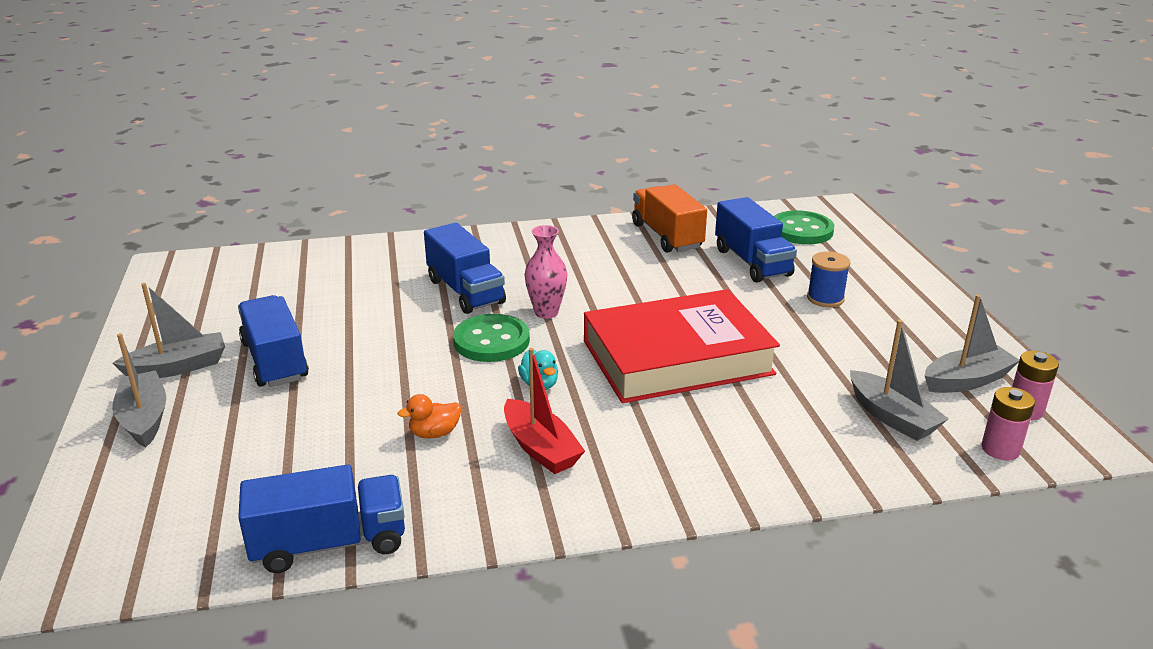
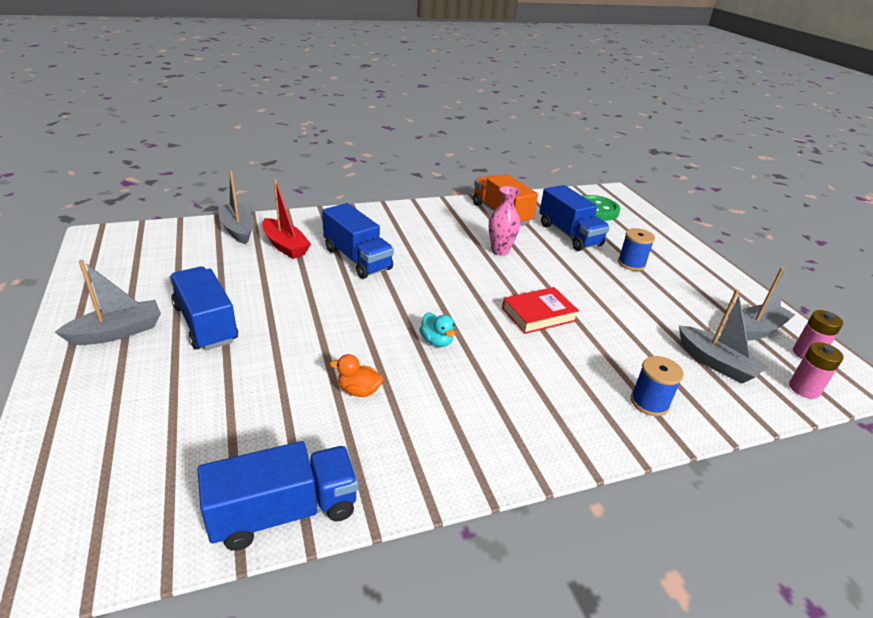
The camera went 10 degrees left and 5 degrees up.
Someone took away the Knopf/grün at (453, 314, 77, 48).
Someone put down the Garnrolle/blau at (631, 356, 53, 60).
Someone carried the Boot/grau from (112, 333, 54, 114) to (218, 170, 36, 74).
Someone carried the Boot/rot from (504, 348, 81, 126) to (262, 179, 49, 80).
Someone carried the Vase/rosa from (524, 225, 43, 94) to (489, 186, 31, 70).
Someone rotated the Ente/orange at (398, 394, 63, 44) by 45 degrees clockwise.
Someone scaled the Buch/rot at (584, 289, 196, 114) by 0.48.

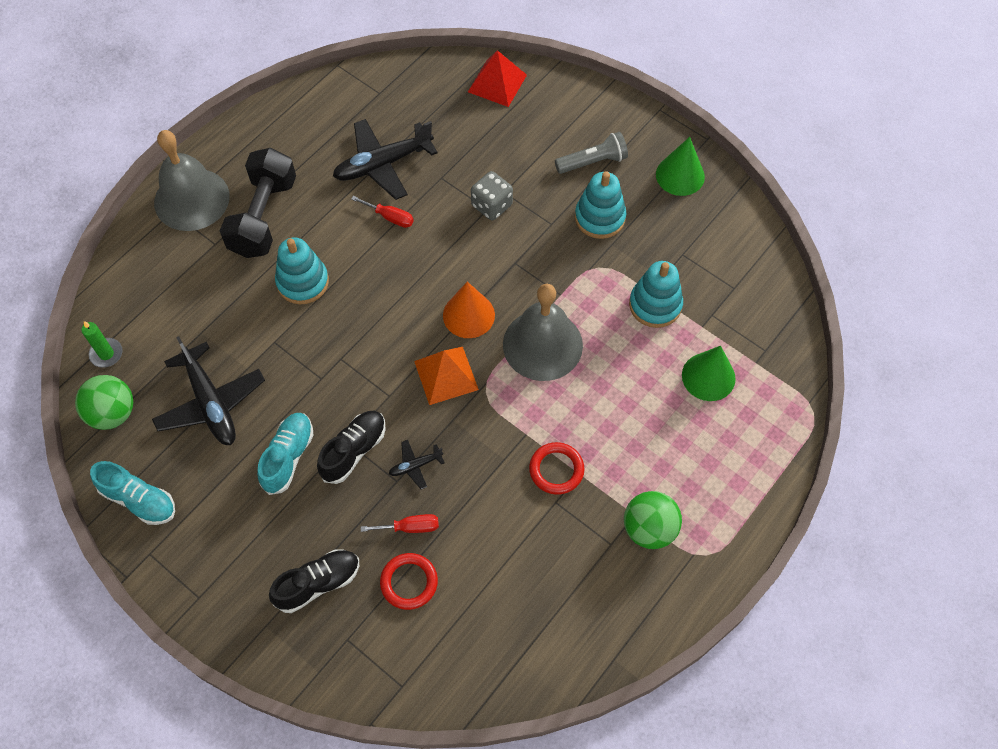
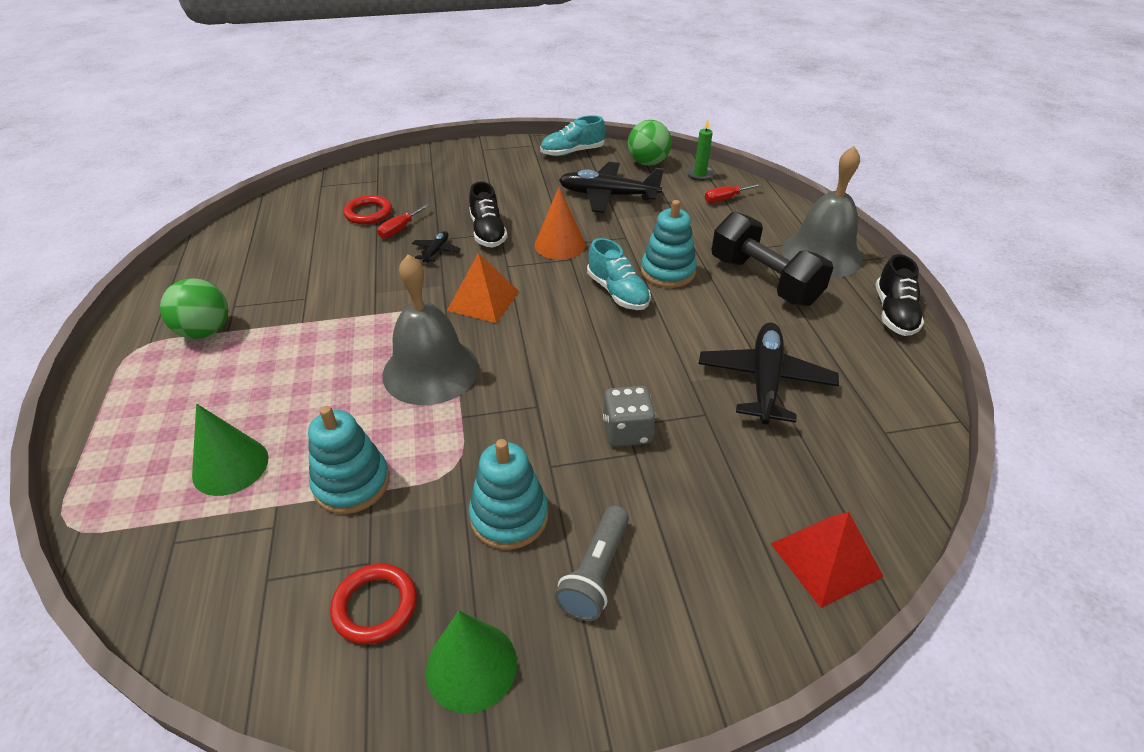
The camera went 130 degrees right and 20 degrees down.
Someone carried the Schuh/türkis from (257, 413, 57, 82) to (587, 238, 64, 72).
Someone carried the Schuh/schwarz from (269, 549, 90, 64) to (876, 254, 48, 82).
Someone carried the Schraubenzieher/rot from (351, 196, 63, 32) to (705, 184, 57, 19).
Someone carried the Kegel/orange from (443, 282, 52, 56) to (535, 187, 50, 73).
Someone carried the Ring/rot from (529, 442, 56, 53) to (330, 563, 87, 81).

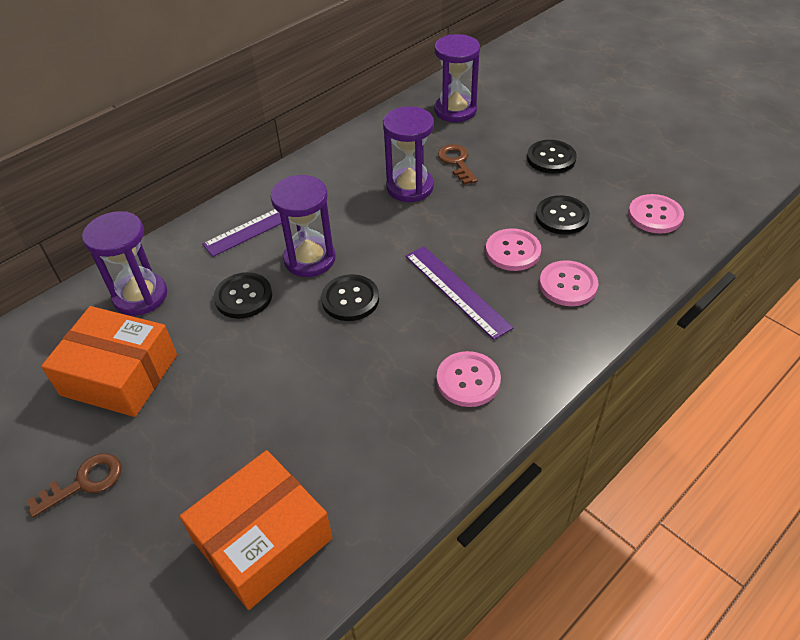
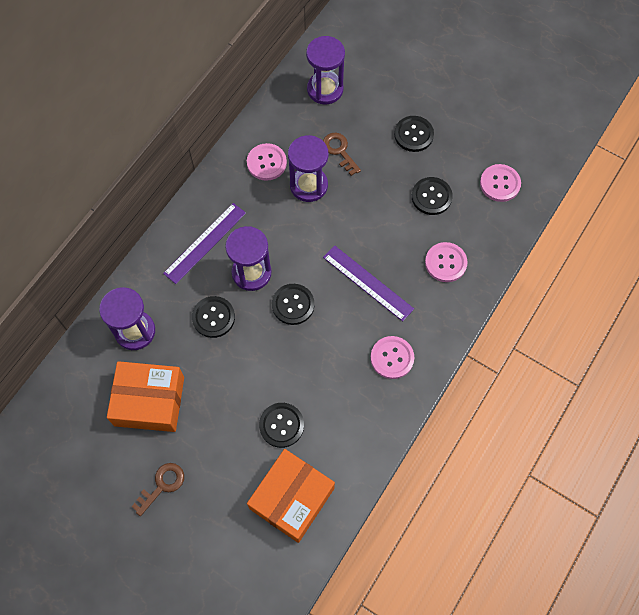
The camera went 15 degrees left and 20 degrees up.
Someone put down the Knopf/schwarz at (259, 403, 45, 45).
Someone carried the Knopf/rosa from (486, 228, 55, 43) to (247, 143, 40, 38).

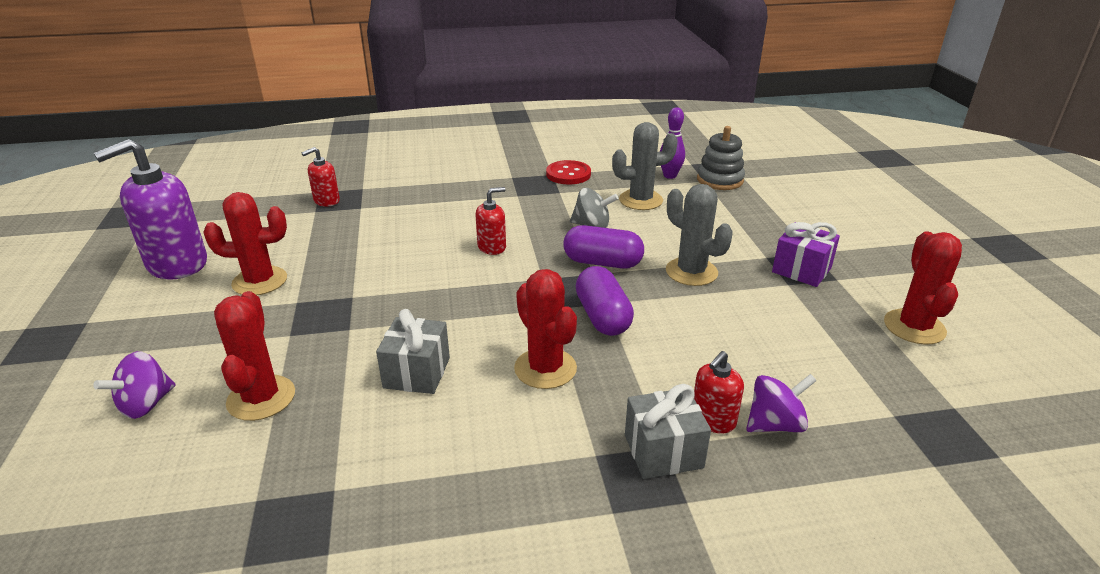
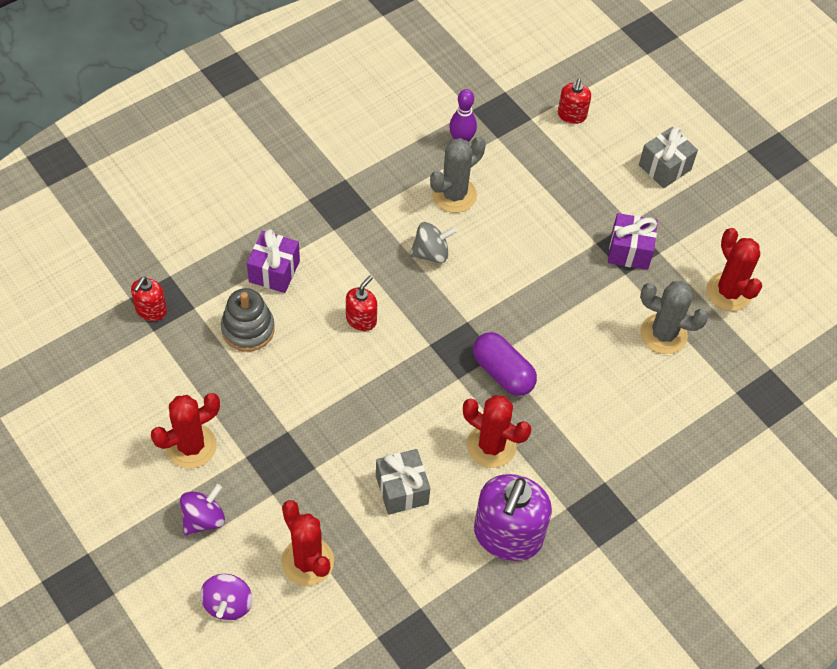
The camera went 30 degrees left and 25 degrees up.
Someone took away the Knopf/rot at (546, 160, 45, 25).
Someone took away the Kapsel/lila at (563, 225, 81, 44).
Someone put down the Geschenk/lila at (247, 229, 53, 64).
Someone carried the Seifenspender/lila from (94, 139, 113, 141) to (474, 474, 78, 87).
Someone carried the Geschenk/grau from (625, 384, 86, 95) to (639, 127, 59, 61).
Someone carried the Kaktus/grau from (666, 184, 67, 102) to (640, 281, 69, 73).
Someone carried the Seifenspender/rot from (694, 351, 50, 82) to (558, 79, 33, 45).
Someone carried the Stapelspielzeug/grau from (697, 126, 48, 64) to (221, 288, 54, 64).
Someone carried the Kreisel/lila from (746, 374, 71, 58) to (180, 484, 45, 52).

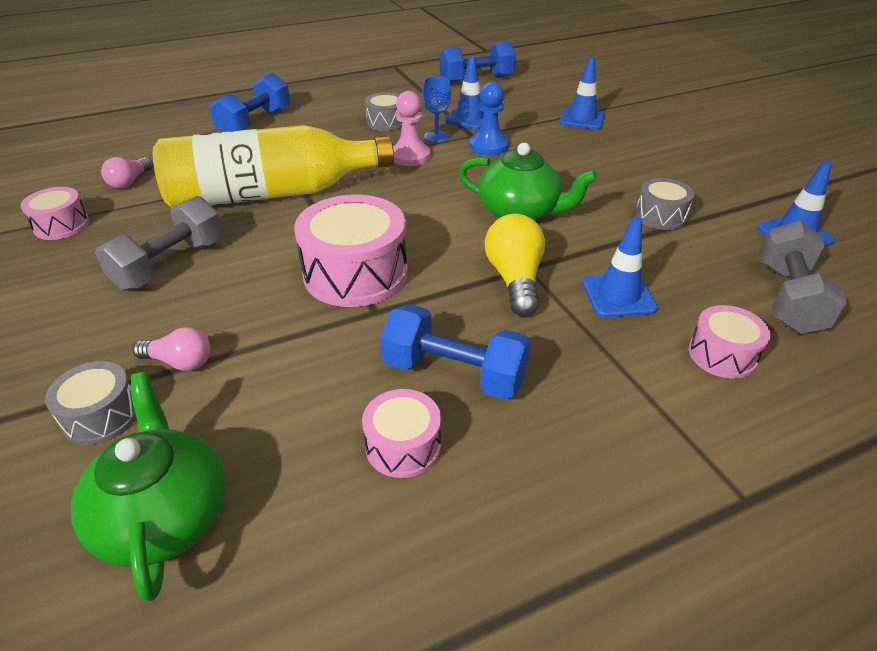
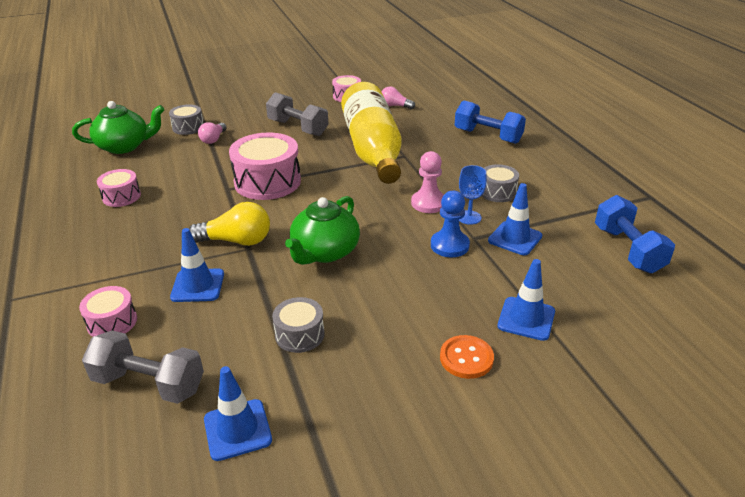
The camera went 95 degrees right and 5 degrees down.
Someone took away the Hantel/blau at (380, 304, 151, 96).
Someone put down the Knopf/orange at (440, 335, 54, 44).

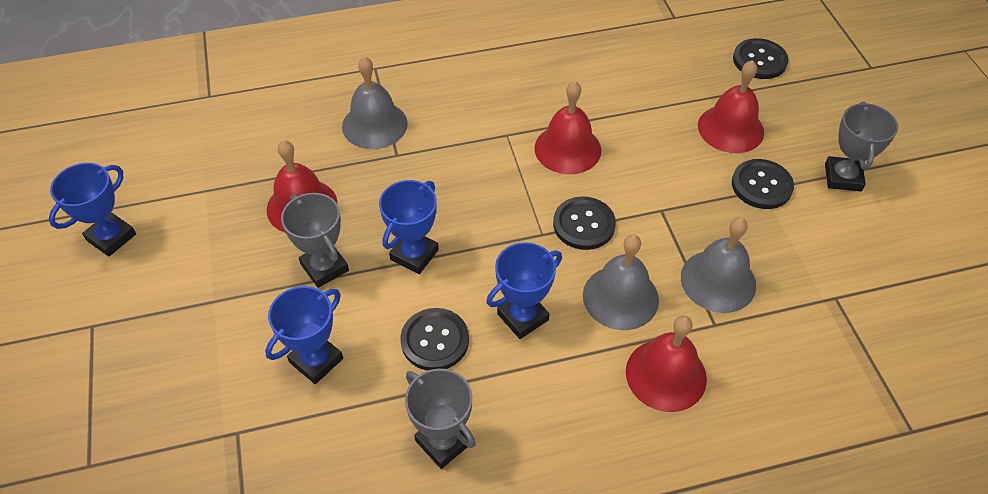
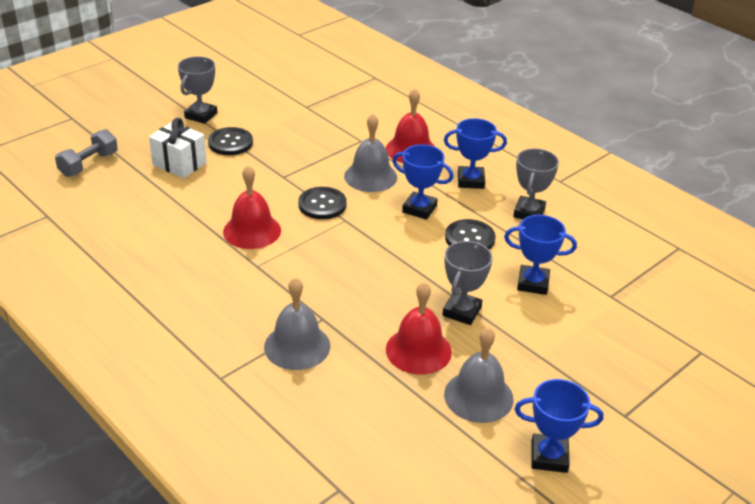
The camera went 120 degrees left and 15 degrees down.
Someone carried the Pokal/blau from (379, 180, 60, 94) to (444, 118, 63, 71).
Someone carried the Glocke/grau from (681, 217, 75, 96) to (444, 327, 70, 96).
Someone swapped the Glocke/rot at (698, 60, 66, 93) for the Geschenk/weiß at (149, 118, 58, 60).
Someone swapped the Knopf/schwarz at (733, 38, 56, 41) for the Hantel/grau at (55, 129, 63, 48).
Someone rotated the Pokal/grau at (825, 101, 73, 91) by 45 degrees counterclockwise.

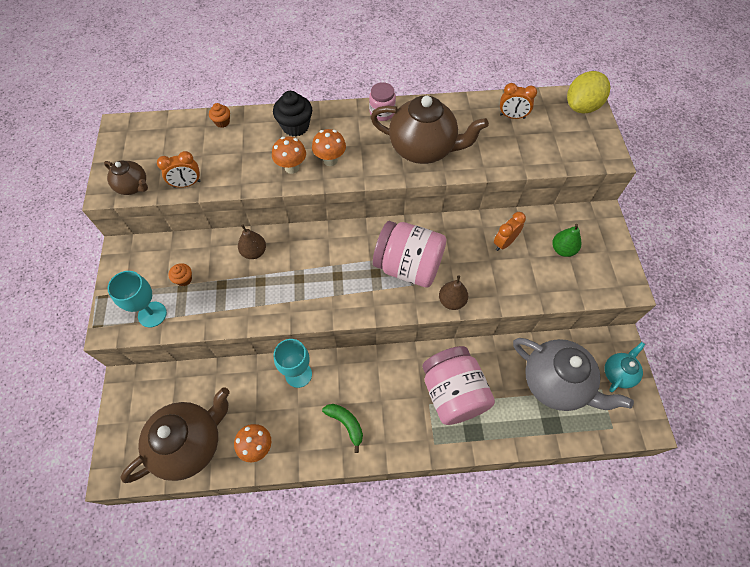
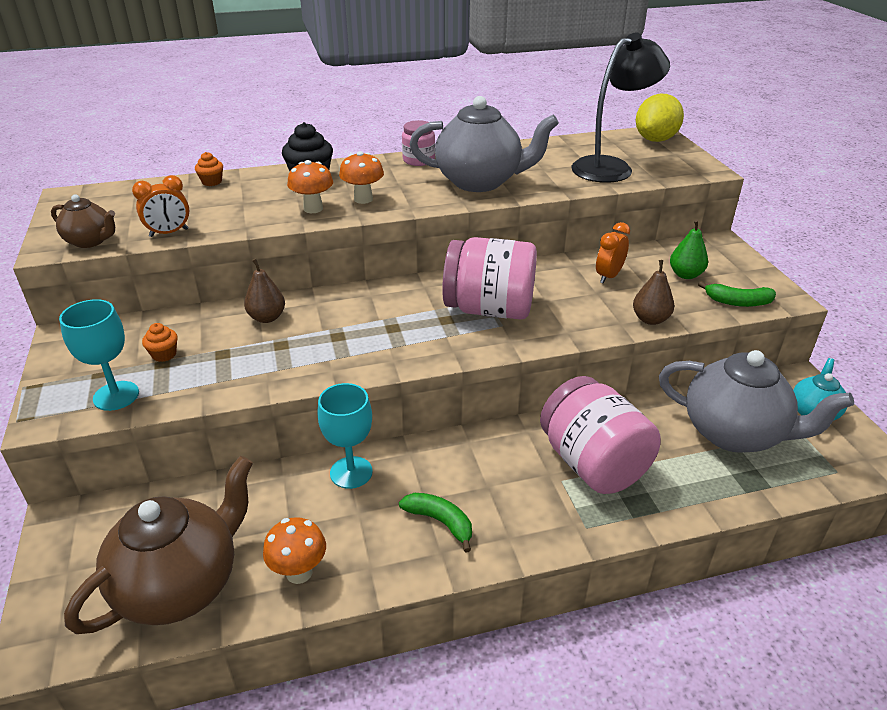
The camera went 10 degrees left and 25 degrees down.
Someone took away the Wecker/orange at (500, 83, 37, 36).
Someone put down the Lampe/schwarz at (571, 33, 99, 150).
Someone put down the Banane/grün at (698, 281, 78, 26).
Someone carried the Birne/braun from (439, 275, 29, 35) to (633, 260, 41, 65).
Someone repainted the Teekanne/braun at (370, 95, 119, 69), which became the Teekanne/grau at (409, 96, 150, 96).

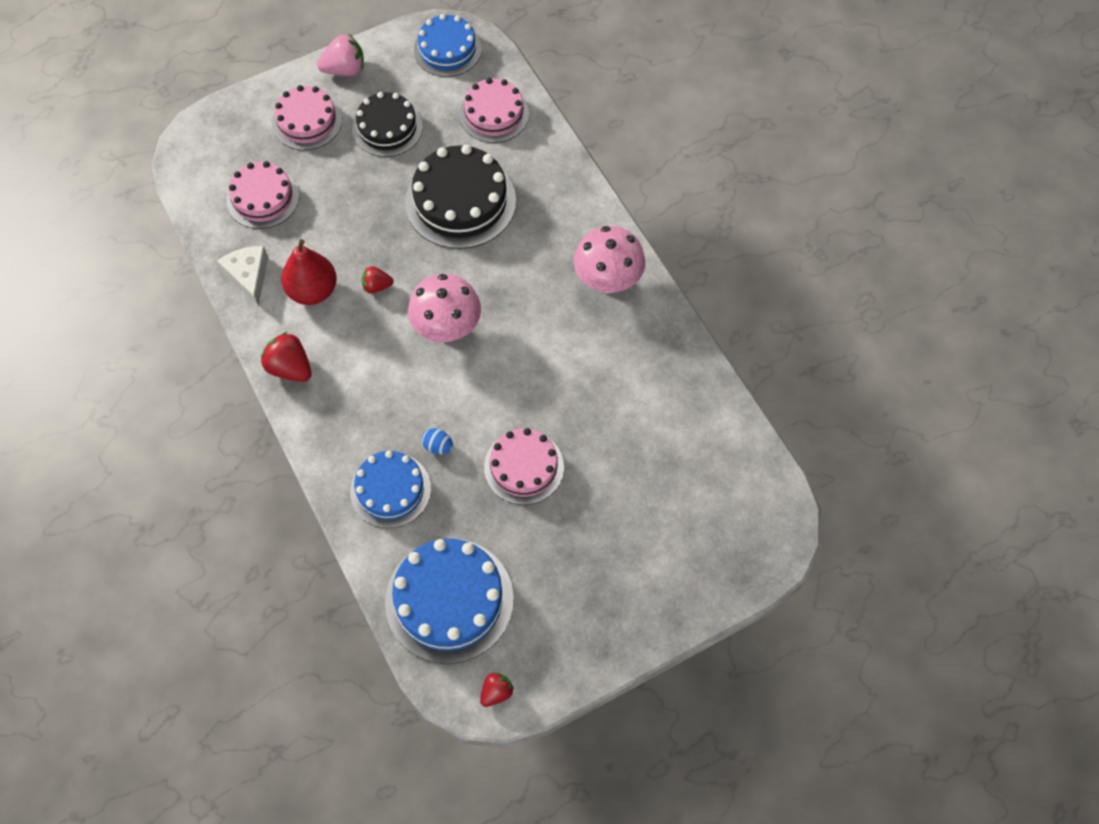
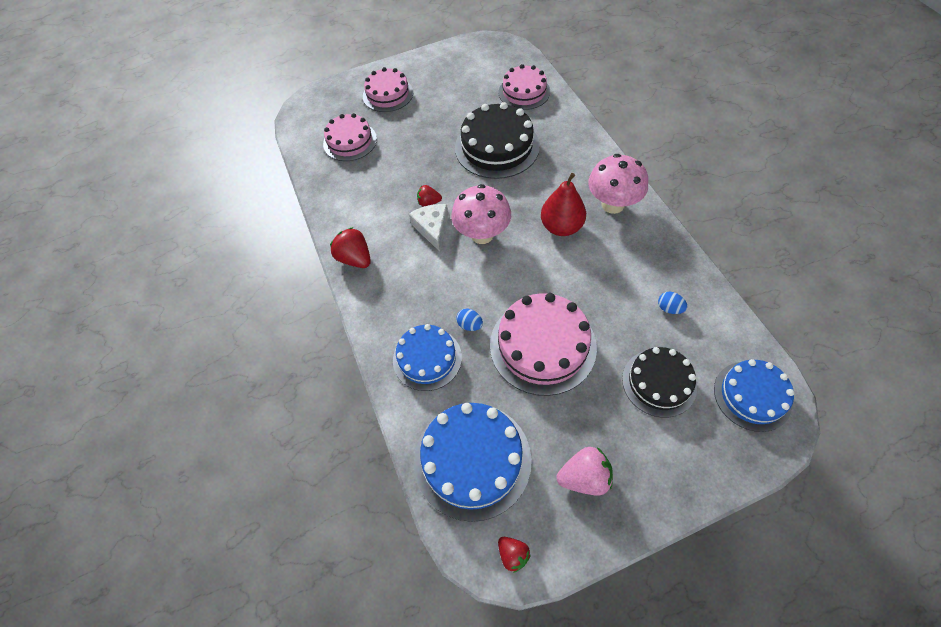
The camera went 10 degrees right and 5 degrees down.
Someone put down the Ei/blau at (658, 292, 30, 22).
Someone carried the Käse/weiß from (217, 246, 51, 61) to (409, 204, 39, 48).
Someone carried the Birne/rot from (281, 239, 56, 66) to (541, 173, 45, 63).
Someone carried the Erdbeere/rosa from (317, 34, 47, 42) to (556, 447, 57, 48).
Someone carried the Kuchen/schwarz from (352, 92, 71, 65) to (622, 347, 75, 71).
Someone carried the Kuchen/blau from (414, 14, 68, 63) to (714, 359, 80, 73).
Someone rotated the Erdbeere/rot at (480, 672, 34, 35) by 90 degrees clockwise.
Someone scaled the Kuchen/rosa at (484, 428, 80, 77) by 1.53.

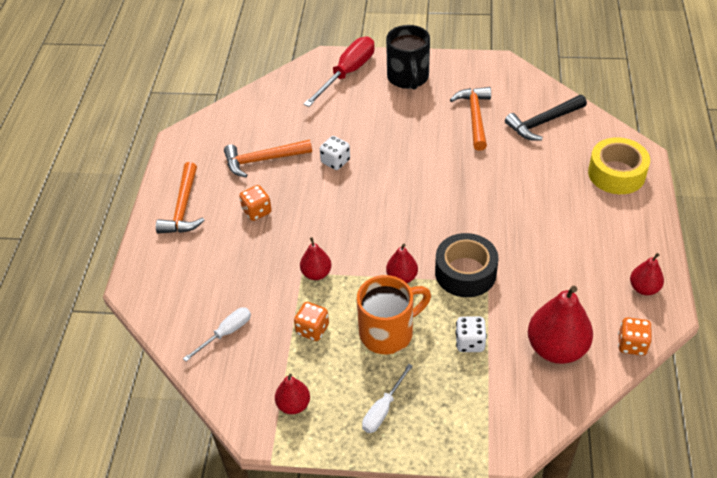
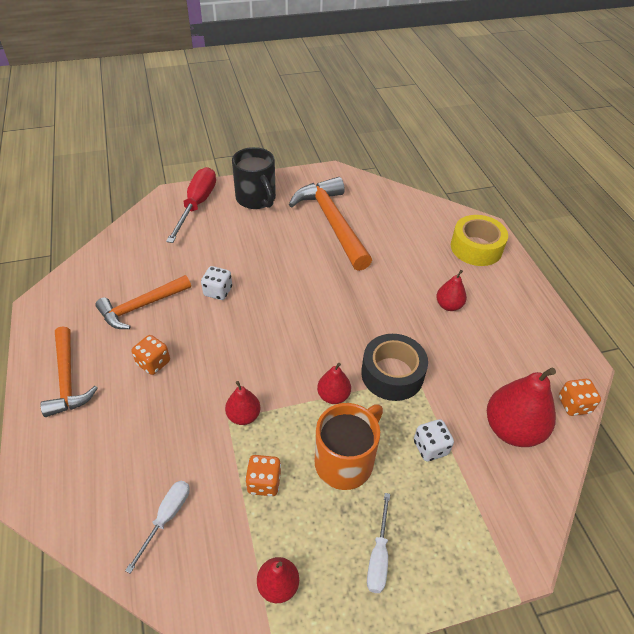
The camera went 25 degrees left and 0 degrees up.
Someone took away the Hammer/schwarz at (505, 95, 82, 45).
Someone carried the Birne/rot from (630, 253, 34, 42) to (436, 270, 31, 41).
Someone scaled the Hammer/orange at (450, 87, 41, 64) by 1.57.

